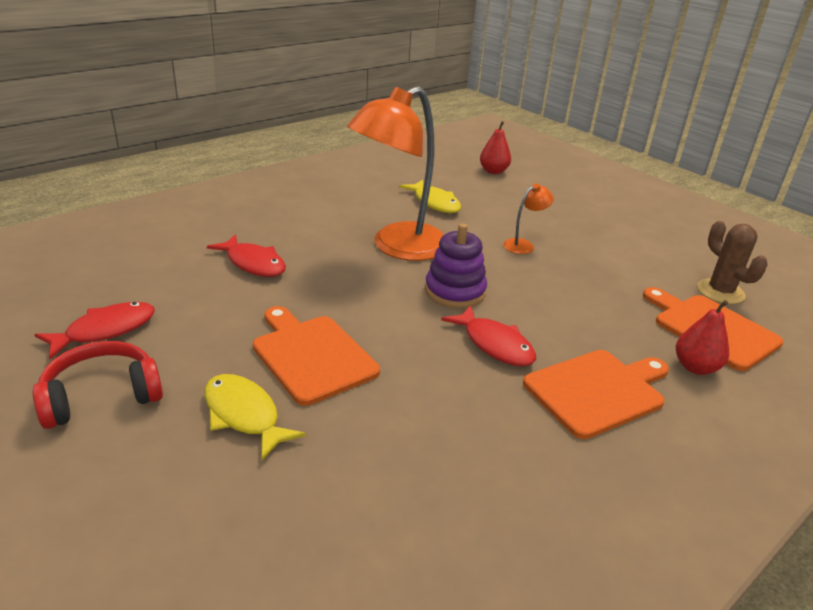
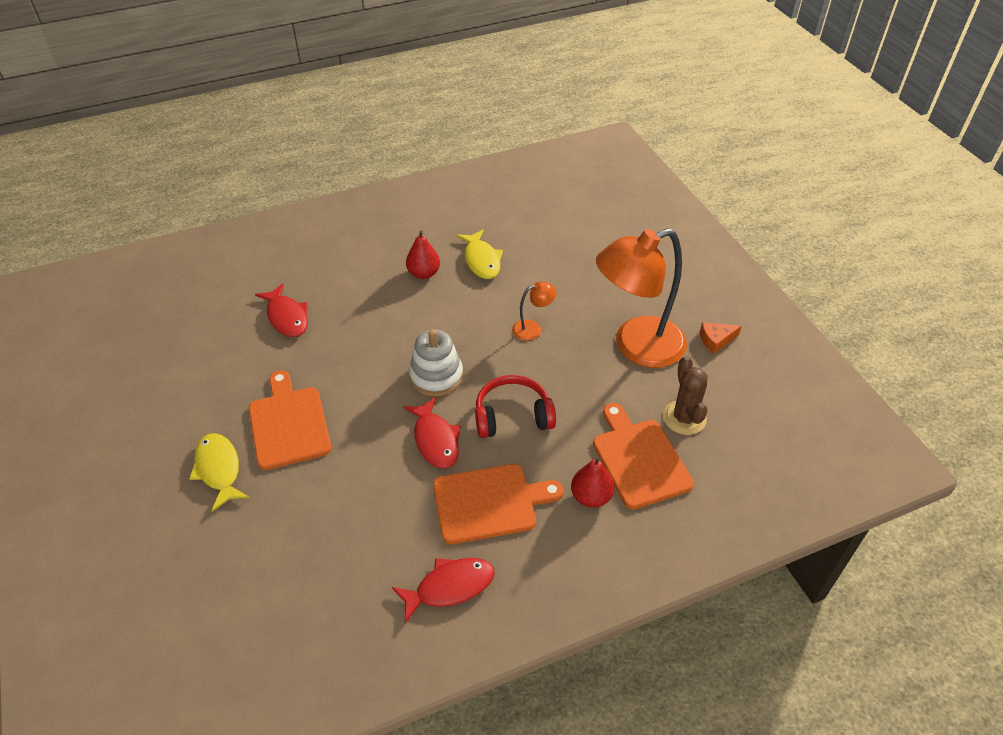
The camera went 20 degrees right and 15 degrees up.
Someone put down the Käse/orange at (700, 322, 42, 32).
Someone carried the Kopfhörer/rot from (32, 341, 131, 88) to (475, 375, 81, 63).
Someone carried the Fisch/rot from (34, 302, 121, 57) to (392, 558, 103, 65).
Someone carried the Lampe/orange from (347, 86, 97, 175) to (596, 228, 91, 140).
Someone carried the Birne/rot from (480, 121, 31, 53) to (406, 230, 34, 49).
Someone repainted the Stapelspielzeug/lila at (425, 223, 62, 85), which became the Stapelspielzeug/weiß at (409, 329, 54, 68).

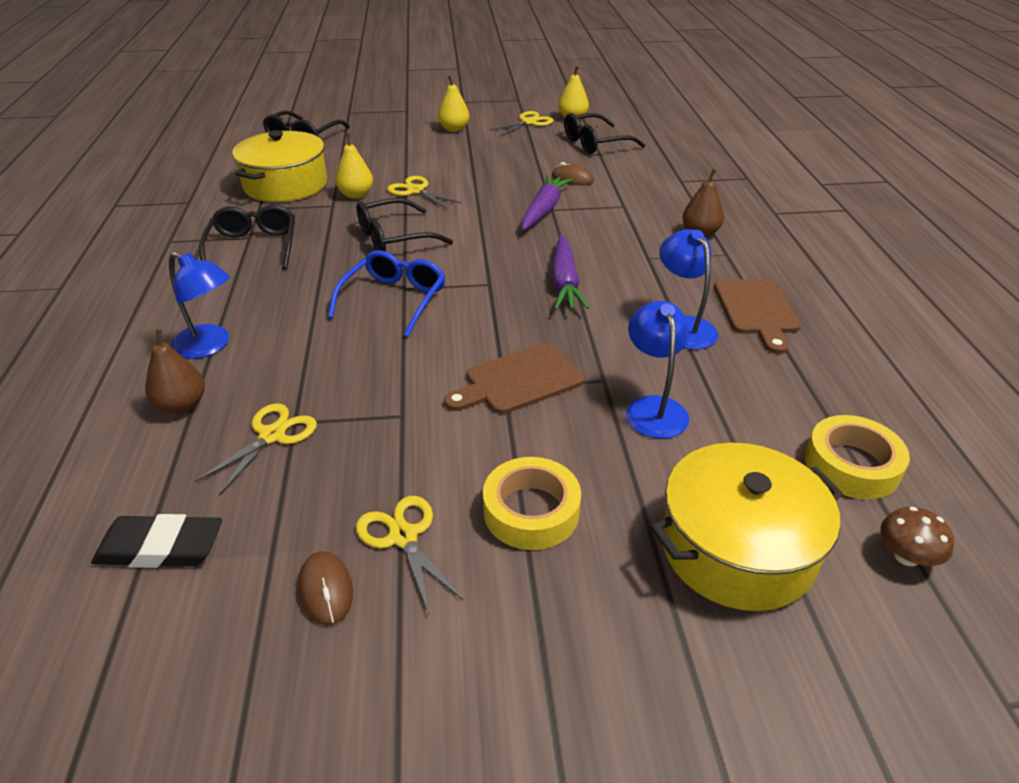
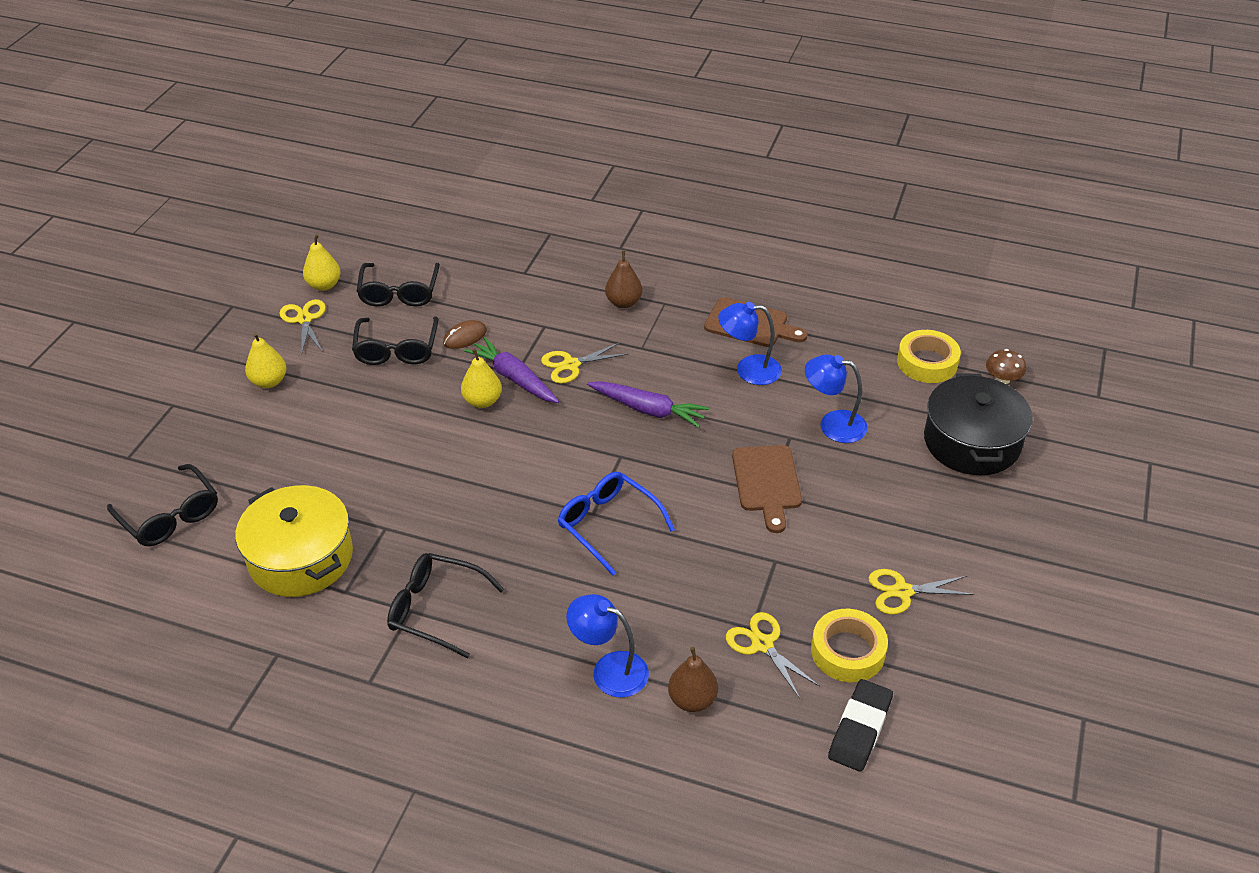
The camera went 65 degrees left and 5 degrees up.
Someone took away the Computermaus/braun at (298, 551, 55, 75).
Someone carried the Birne/gelb from (335, 134, 38, 65) to (461, 349, 41, 59).
Someone carried the Brille/schwarz from (357, 198, 96, 54) to (352, 317, 87, 48).
Someone carried the Schere/gelb from (387, 176, 75, 33) to (541, 342, 87, 42).
Someone carried the Klebeband/gelb from (483, 457, 98, 93) to (811, 609, 77, 73).
Someone repainted the Kochtopf/gelb at (651, 443, 192, 168), which became the Kochtopf/schwarz at (924, 373, 109, 102).
Someone rotated the Lampe/blau at (169, 252, 61, 107) by 120 degrees counterclockwise.

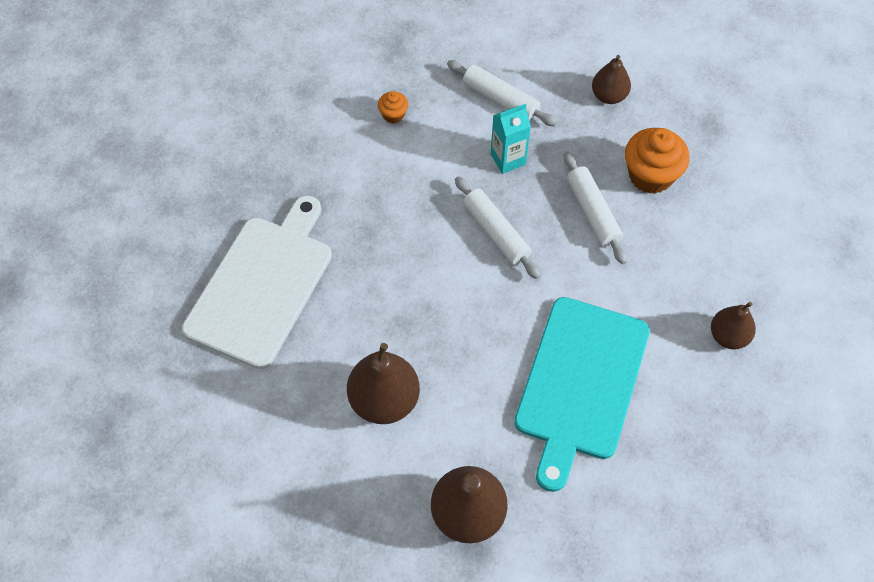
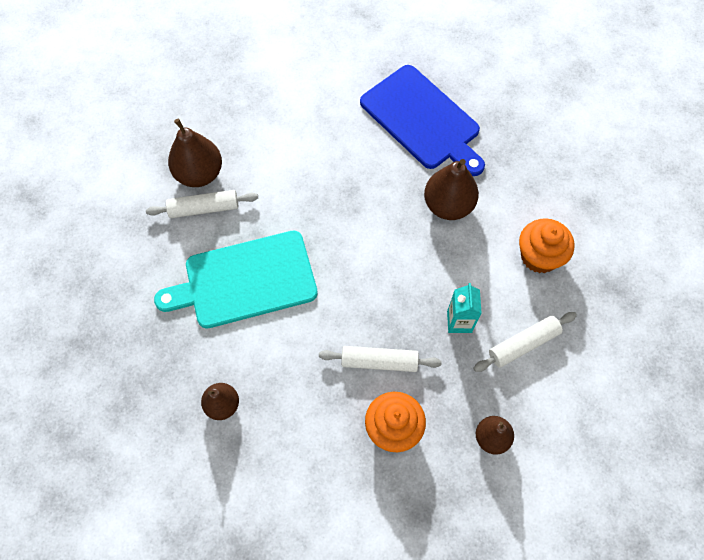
The camera went 115 degrees right and 5 degrees up.
Someone carried the Birne/braun from (347, 343, 73, 81) to (424, 159, 55, 61).
Someone carried the Nudelholz/weiß from (455, 176, 86, 103) to (146, 190, 112, 28).
Someone repainted the Schneidebrett/weiß at (182, 195, 150, 174), which became the Schneidebrett/blau at (360, 65, 125, 111).
Someone rotated the Schneidebrett/türkis at (514, 297, 136, 195) by 60 degrees counterclockwise.
Someone scaled the Muffin/orange at (378, 91, 30, 32) by 2.00.

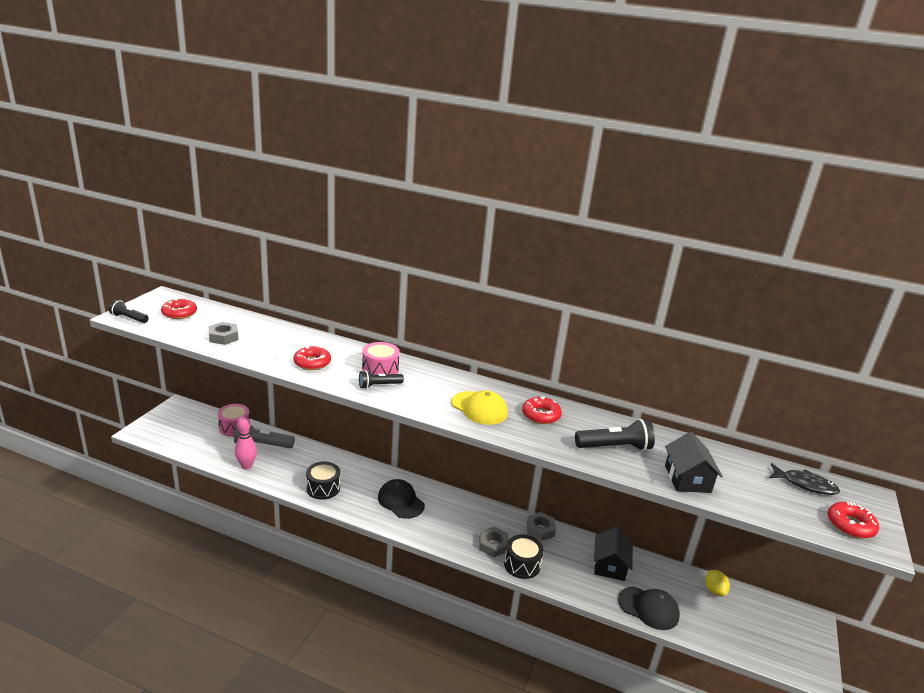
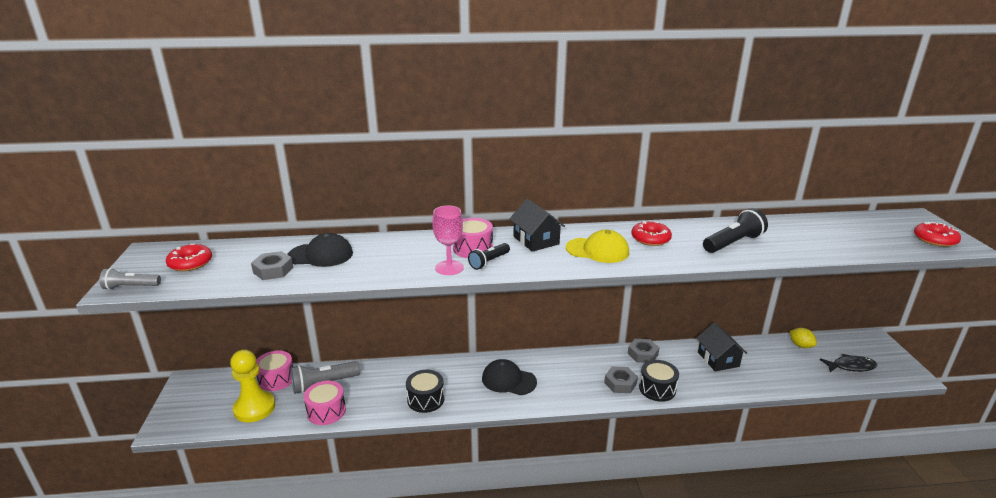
The camera went 25 degrees left and 0 degrees up.
Someone took away the Donut/rot at (294, 346, 37, 24).
Someone put down the Bauer/gelb at (230, 350, 45, 72).
Someone put down the Kelch/rosa at (432, 206, 32, 69).
Someone carried the Kappe/schwarz from (618, 586, 62, 44) to (287, 233, 66, 34).
Someone carried the Haus/schwarz from (665, 432, 58, 61) to (509, 199, 56, 53).
Someone carried the Fisch/schwarz from (770, 463, 70, 32) to (820, 354, 57, 18).
Someone swapped the Bowlingkegel/rosa at (235, 416, 22, 53) for the Trommel/rosa at (304, 381, 42, 44).
Someone repainted the Taschenlampe/schwarz at (109, 300, 40, 23), which became the Taschenlampe/grau at (99, 268, 62, 22).

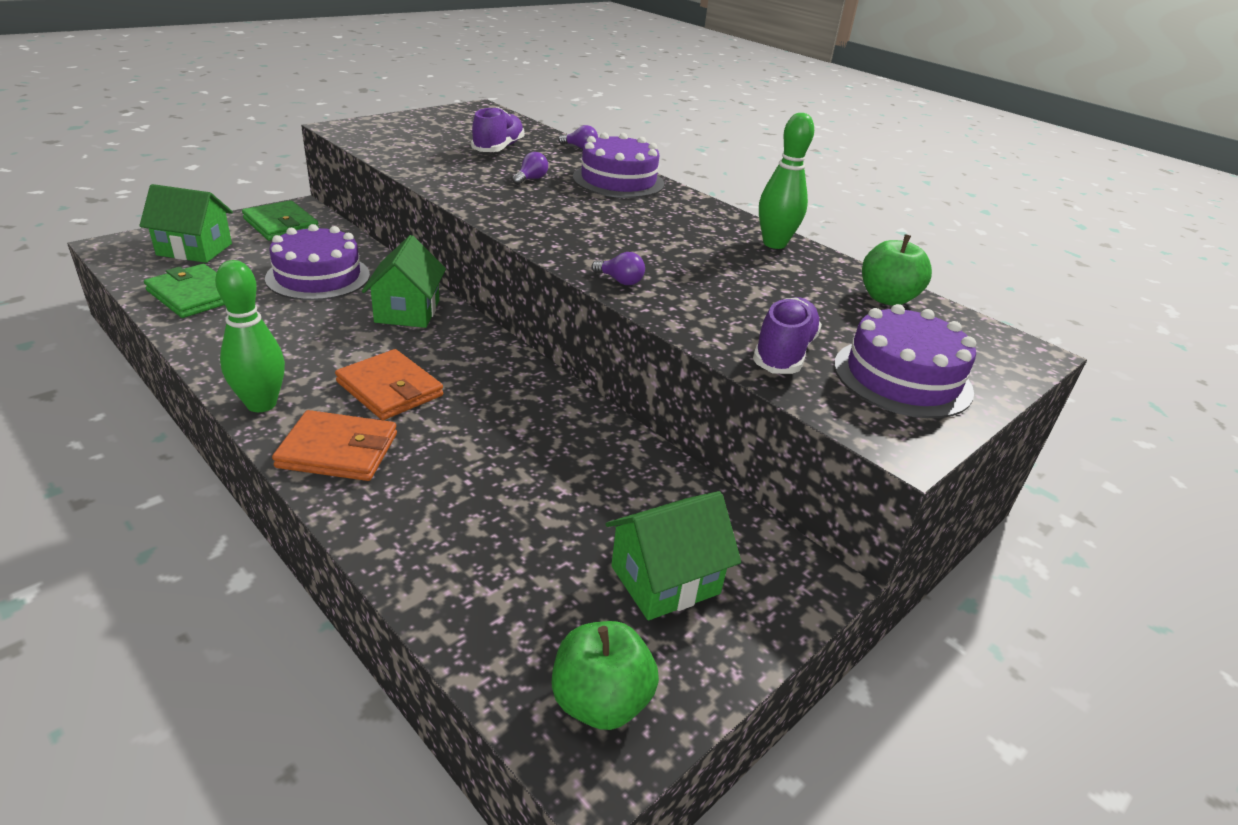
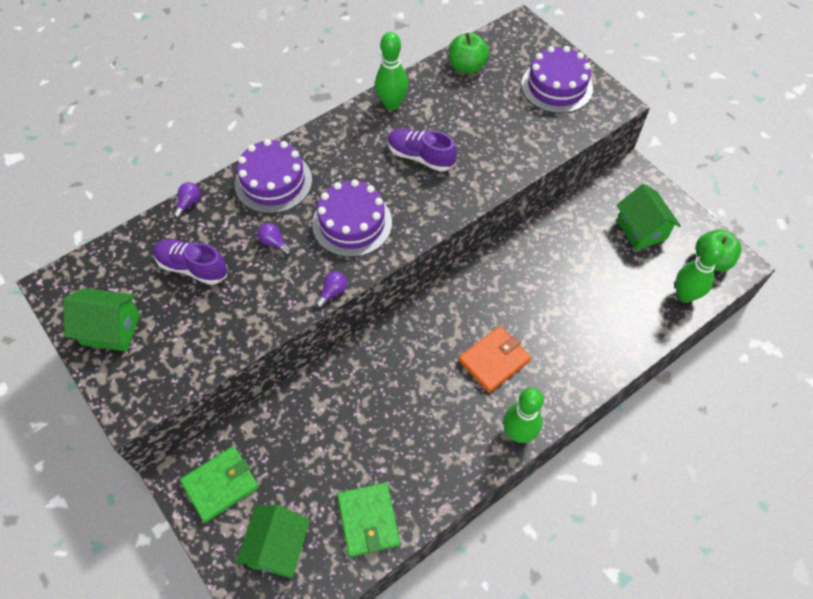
The camera went 80 degrees left and 25 degrees up.
Someone took away the Geldbörse/orange at (272, 410, 125, 71).
Someone put down the Bowlingkegel/grün at (675, 240, 50, 63).
Someone carried the Kuchen/lila from (265, 224, 105, 76) to (312, 179, 80, 78).
Someone carried the Haus/grün from (362, 235, 84, 93) to (63, 288, 77, 63).
Someone carried the Glühbirne/lila from (592, 252, 53, 33) to (315, 271, 32, 37).
Someone carried the Schuh/lila from (753, 297, 69, 77) to (387, 128, 70, 44).
Someone rotated the Geldbörse/grün at (144, 264, 81, 54) by 60 degrees counterclockwise.

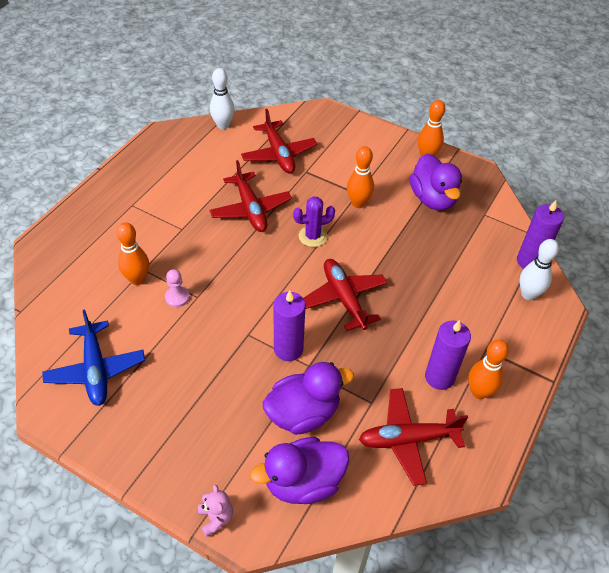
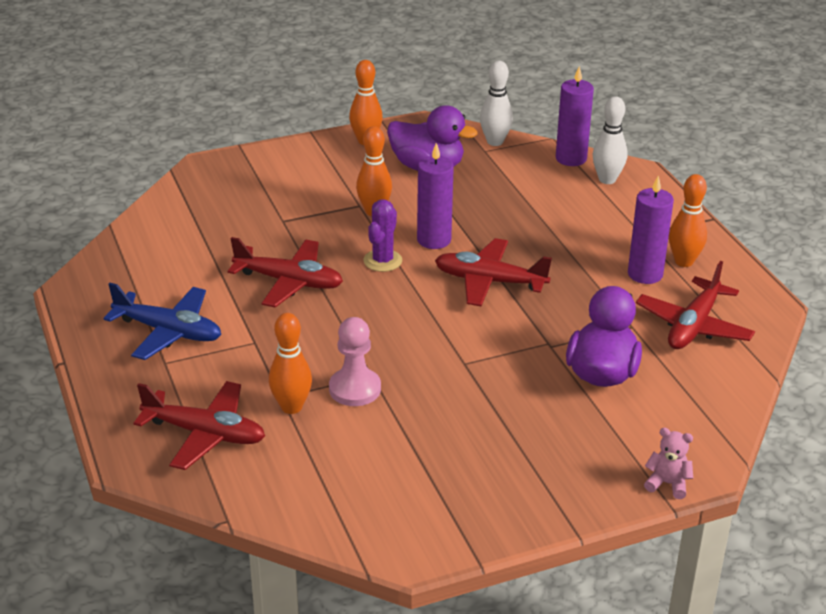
The camera went 50 degrees left and 15 degrees down.
Someone took away the Ente/lila at (250, 437, 99, 67).
Someone carried the Flugzeug/blau from (42, 309, 103, 97) to (103, 283, 118, 77).
Someone carried the Bowlingkegel/weiß from (210, 68, 25, 61) to (480, 61, 33, 85).
Someone carried the Flugzeug/rot from (241, 109, 76, 64) to (133, 381, 132, 89).
Someone carried the Kerze/lila from (273, 290, 33, 71) to (417, 143, 37, 106).
Someone scaled the Bauer/rosa at (165, 269, 25, 38) by 1.53.

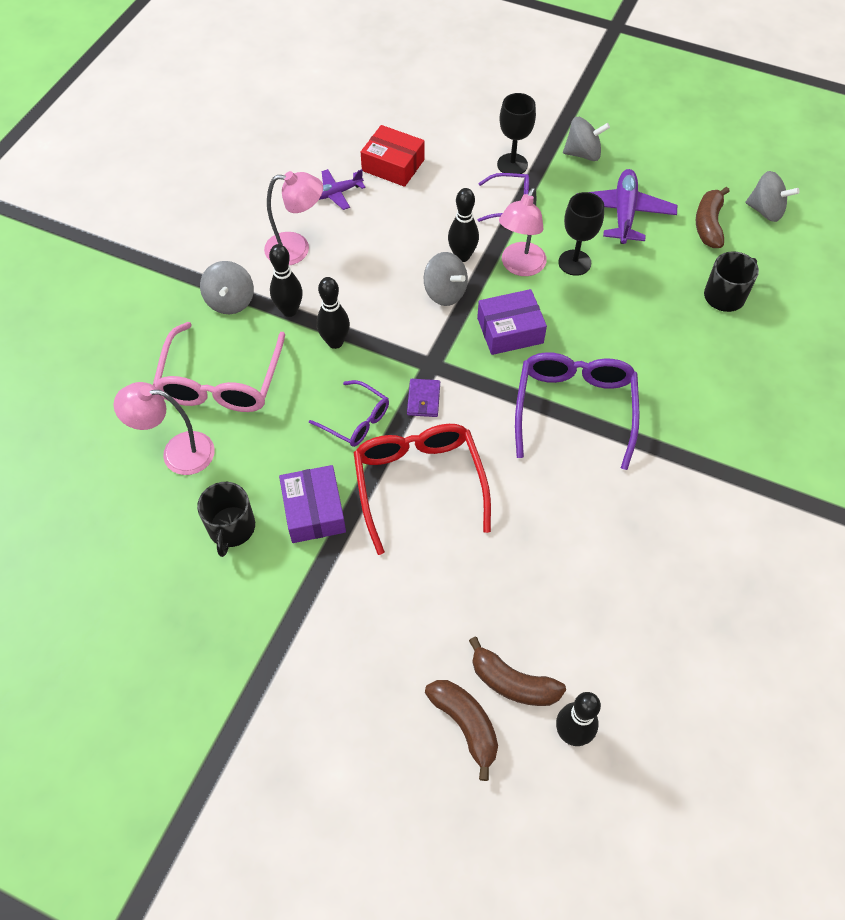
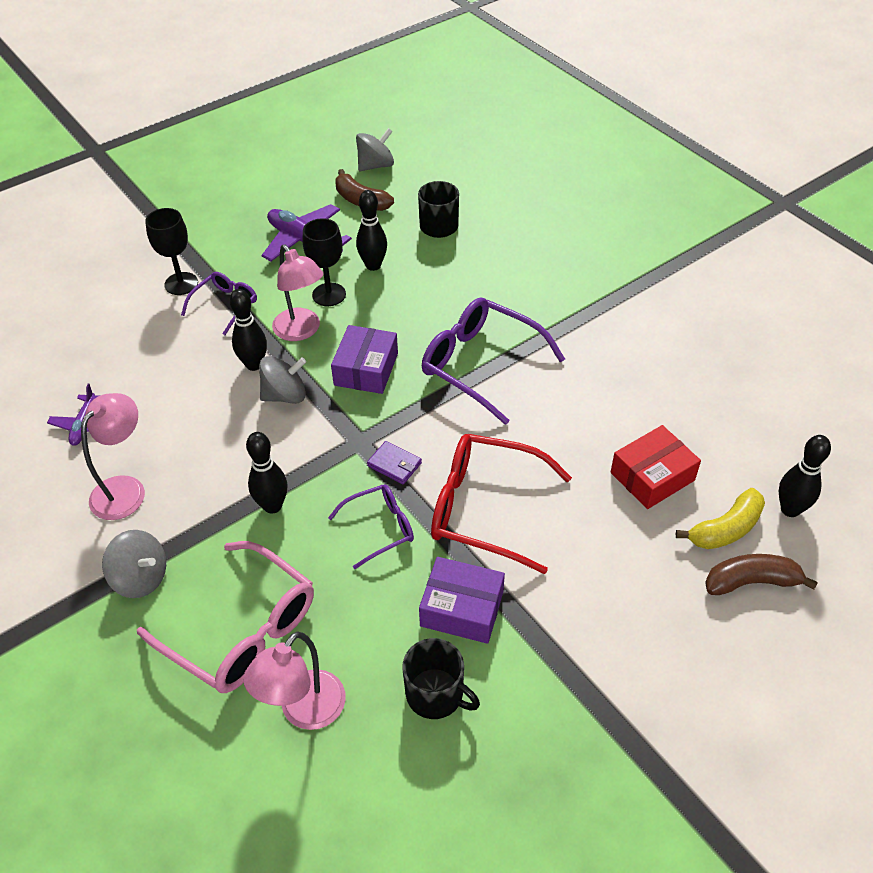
The camera went 60 degrees left and 10 degrees down.
Someone took away the Kreisel/grau at (563, 117, 47, 44).
Someone carried the Bowlingkegel/schwarz from (269, 244, 34, 73) to (356, 190, 31, 81).
Someone carried the Schachtel/rot from (361, 125, 64, 62) to (611, 425, 90, 84).
Someone repainted the Banane/braun at (469, 637, 97, 69), which became the Banane/gelb at (676, 488, 89, 61).

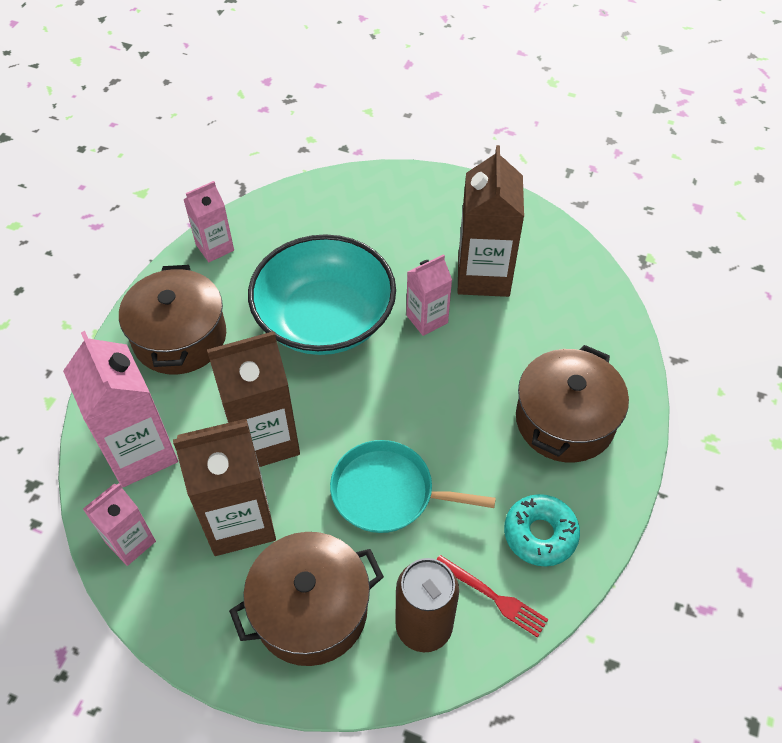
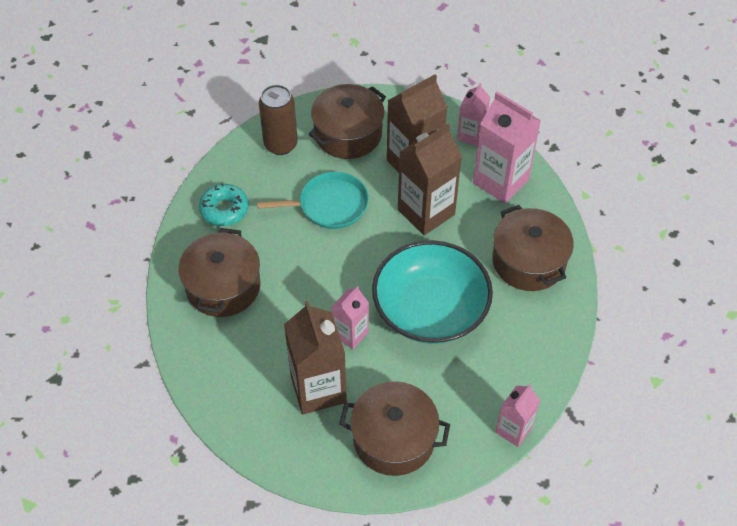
The camera went 160 degrees right and 0 degrees up.
Someone took away the Gabel/rot at (436, 555, 112, 83).
Someone put down the Kochtopf/braun at (339, 381, 111, 95).
Someone carried the Getränkekarton/rosa from (183, 181, 51, 81) to (496, 384, 44, 63).

